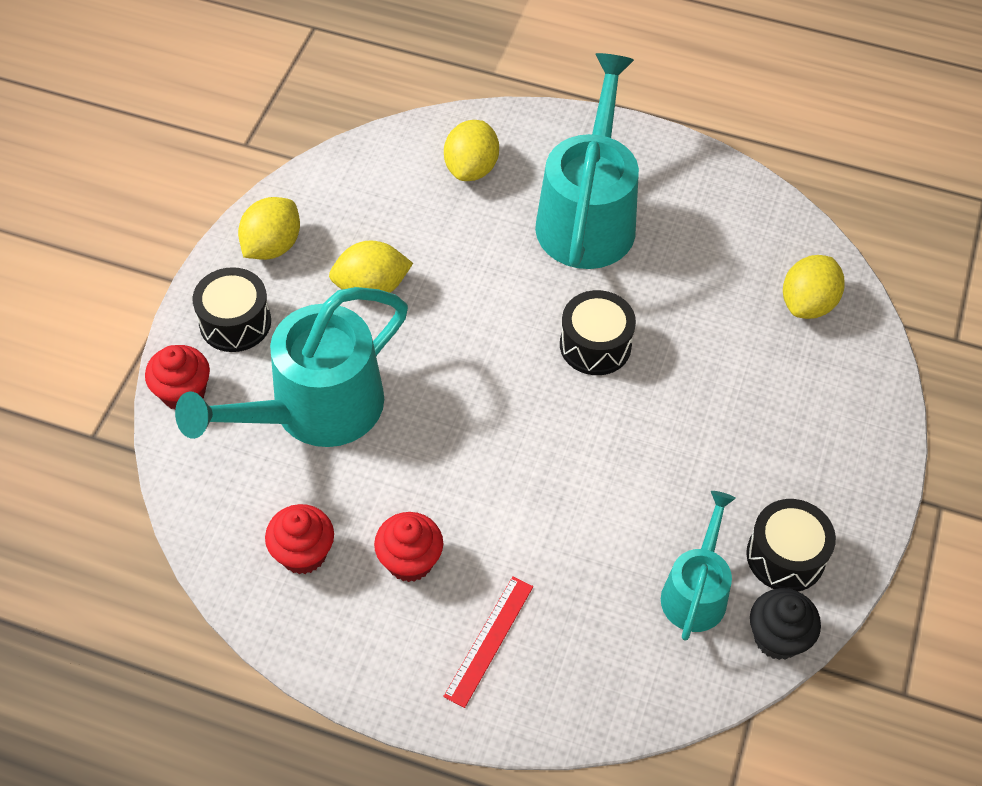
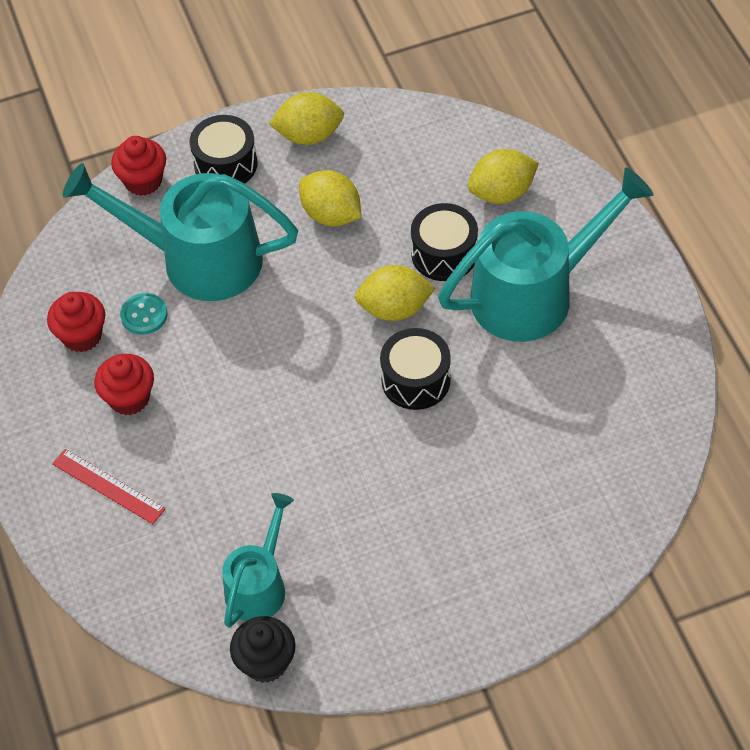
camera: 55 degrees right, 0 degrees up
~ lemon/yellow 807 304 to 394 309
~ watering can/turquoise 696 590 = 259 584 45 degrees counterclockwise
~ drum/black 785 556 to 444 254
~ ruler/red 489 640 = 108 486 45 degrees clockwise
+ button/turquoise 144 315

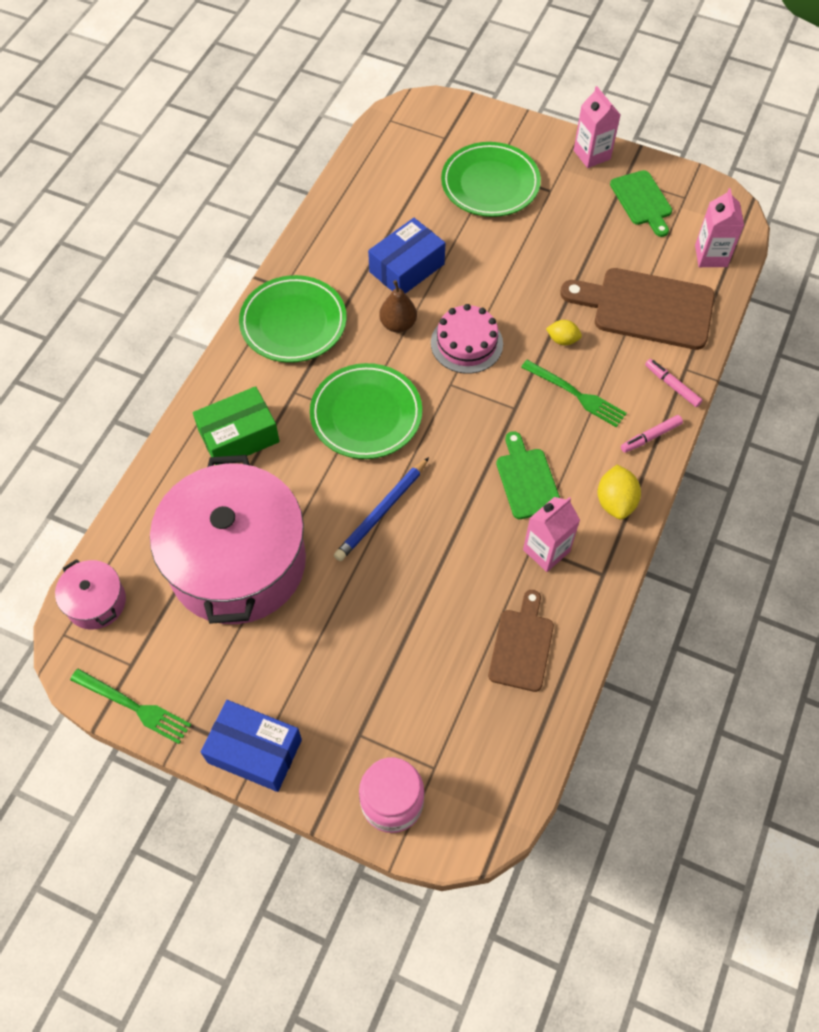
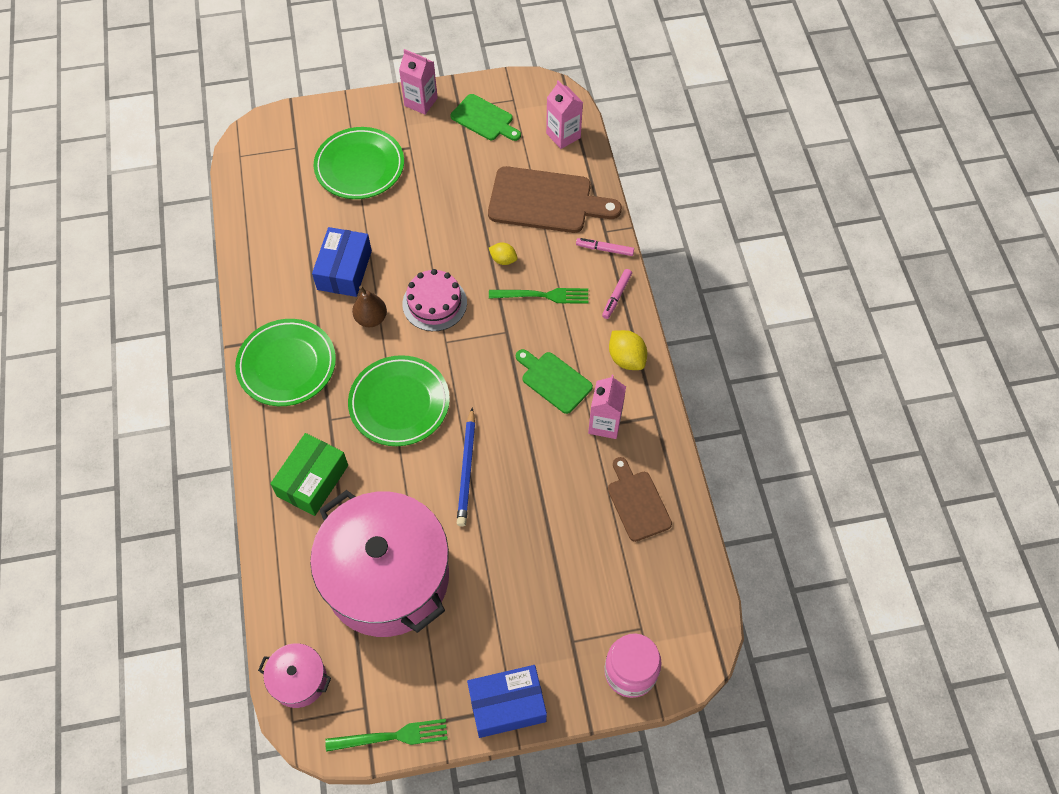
camera: 35 degrees left, 0 degrees up
~ cutting board/brown 646 308 = 546 201 150 degrees counterclockwise
~ lemon/yellow 562 340 = 503 260 45 degrees clockwise

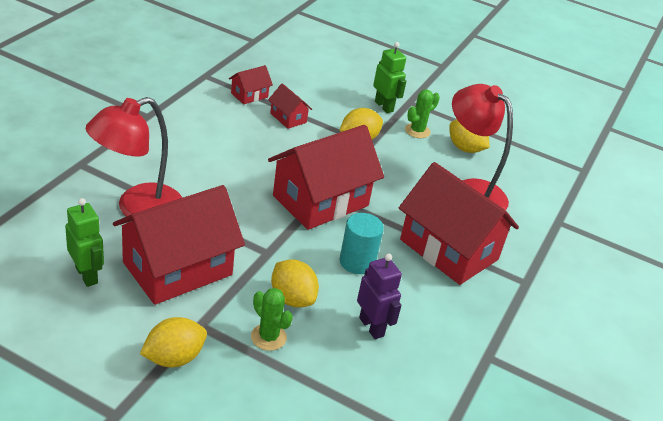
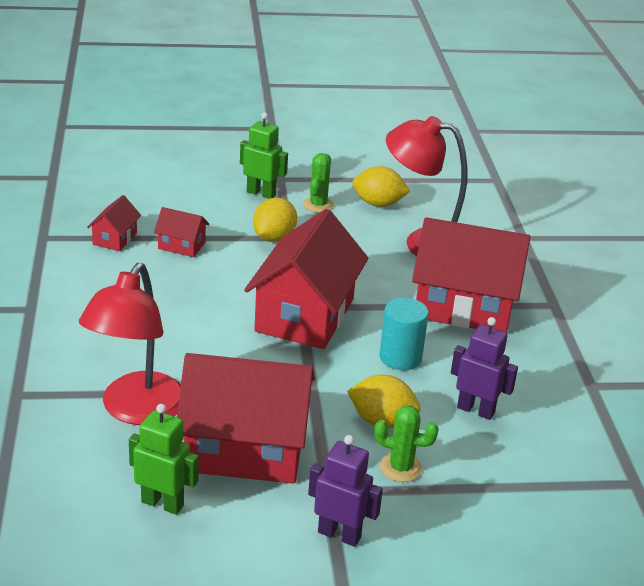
camera: 30 degrees left, 5 degrees down
~ house/red 177 268 = 245 449 75 degrees clockwise
~ lemon/yellow 174 358 to robot/purple 339 534

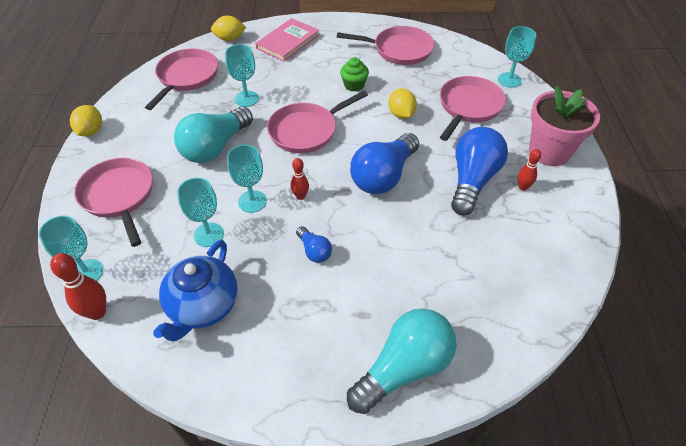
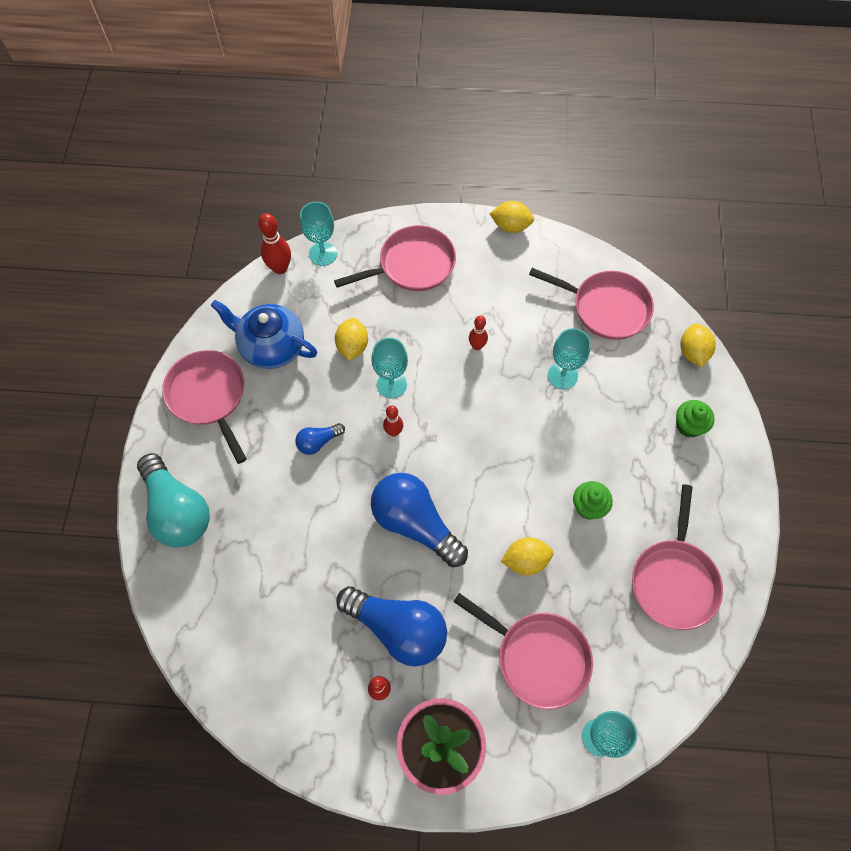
camera: 95 degrees right, 15 degrees up
~ book/pink 288 42 to cupcake/green 689 425
~ pan/pink 306 130 to 209 396
~ light bulb/turquoise 215 147 to bowling pin/red 477 346
~ goblet/turquoise 208 234 to lemon/yellow 352 346

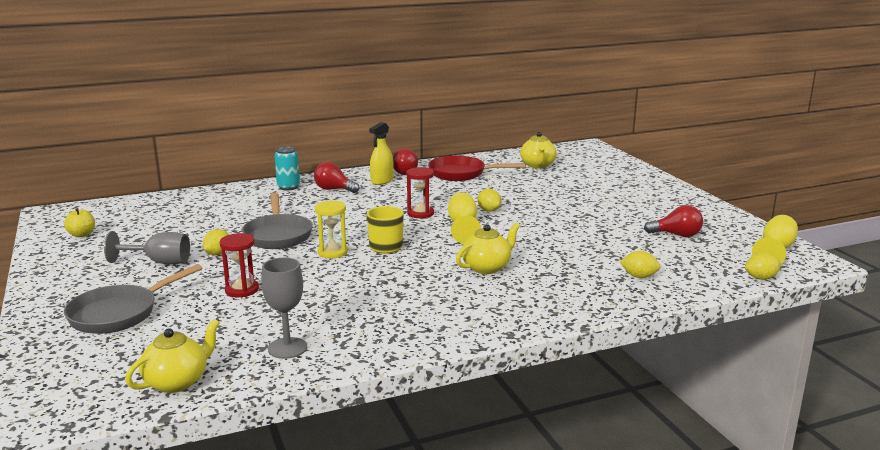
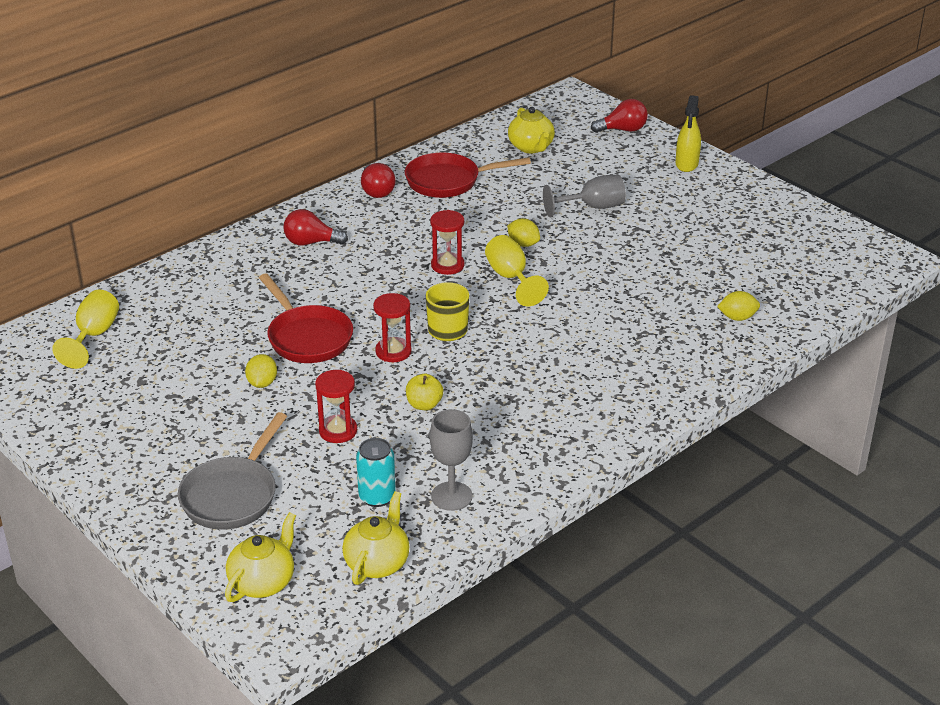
camera: 20 degrees left, 15 degrees up
~ spray bottle/yellow 382 181 to 686 164
~ can/turquoise 288 187 to 377 497
~ pan/grey 278 235 to pan/red 307 337
~ hourglass/yellow 332 252 to hourglass/red 393 351
~ light bulb/red 677 235 to 623 130
~ apple/yellow 82 234 to 424 405
~ goblet/yellow 775 250 to 94 335
~ teapot/yellow 487 267 to 263 582
~ goblet/grey 159 262 to 592 207
- lemon/yellow 761 278

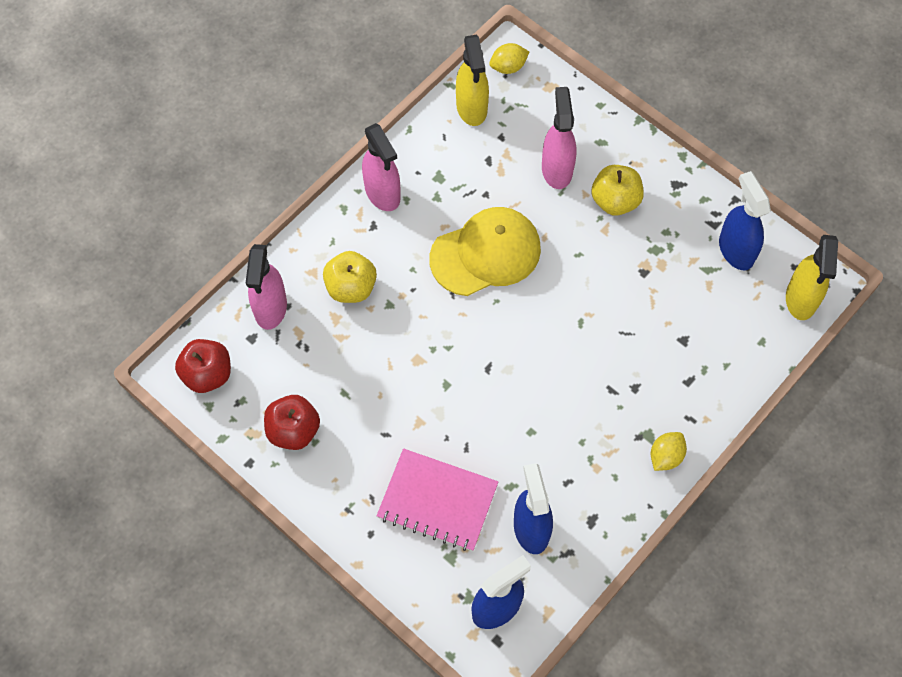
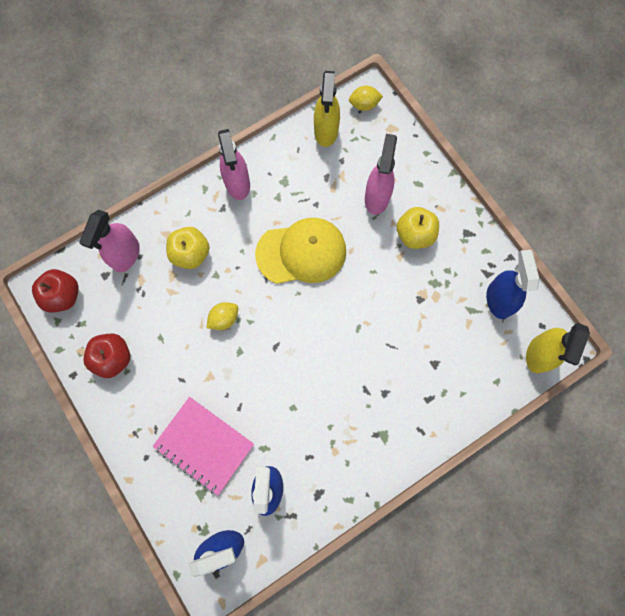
camera: 15 degrees right, 10 degrees up
~ lemon/yellow 665 456 to 224 319

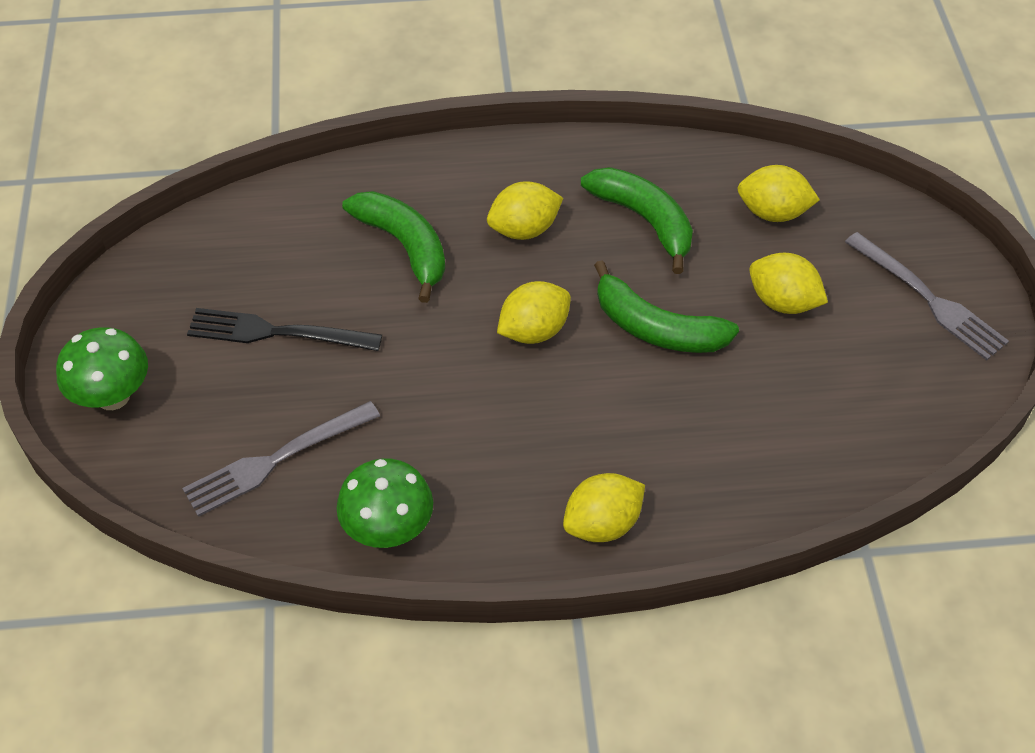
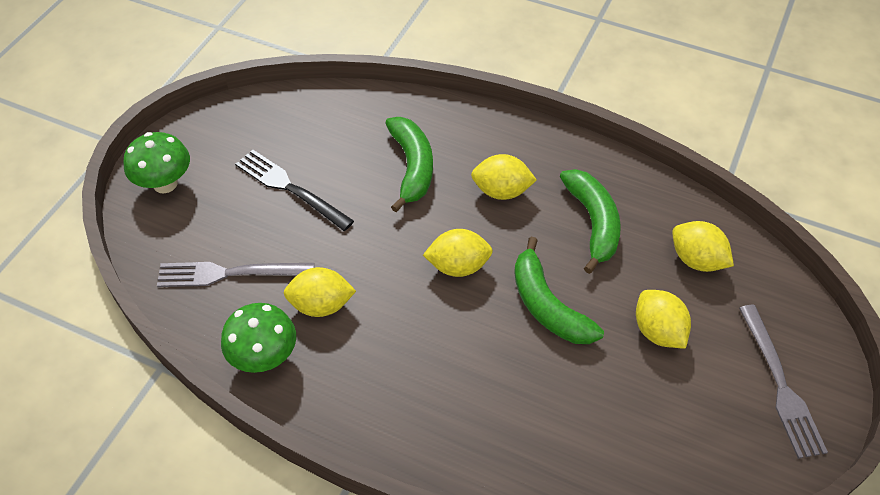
camera: 30 degrees right, 0 degrees up
~ lemon/yellow 602 524 to 321 305

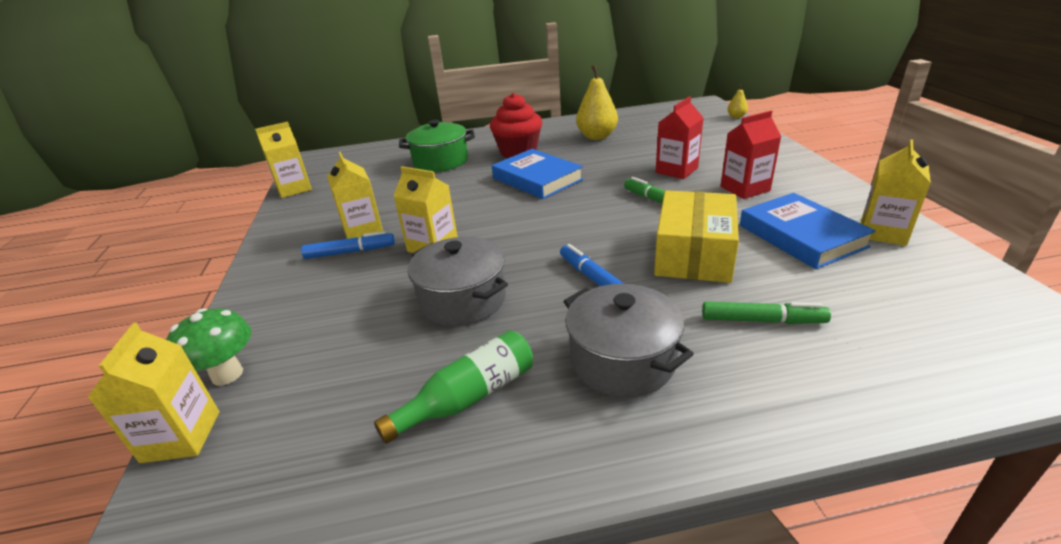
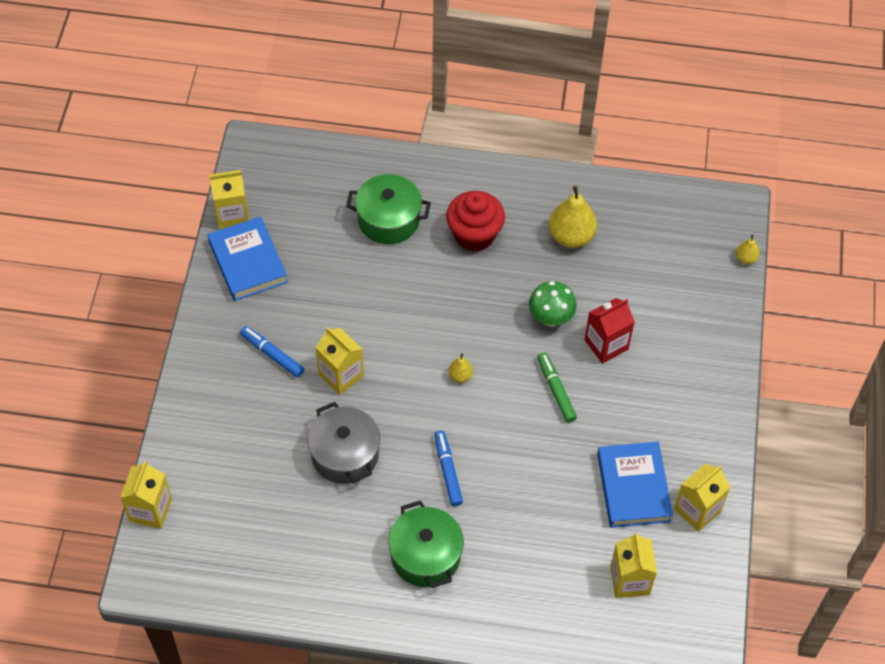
camera: 15 degrees right, 25 degrees up
- carton/red 745 189
~ book/blue 537 179 to 248 262
~ carton/yellow 363 230 to 629 580
- box/yellow 694 254
~ marker/blue 350 252 = 272 354 150 degrees counterclockwise
~ pot/grey 622 360 to pot/green 425 555
- marker/green 762 320
~ mushroom/green 227 374 to 550 318
- bottle/green 469 397
+ pear/yellow 460 376

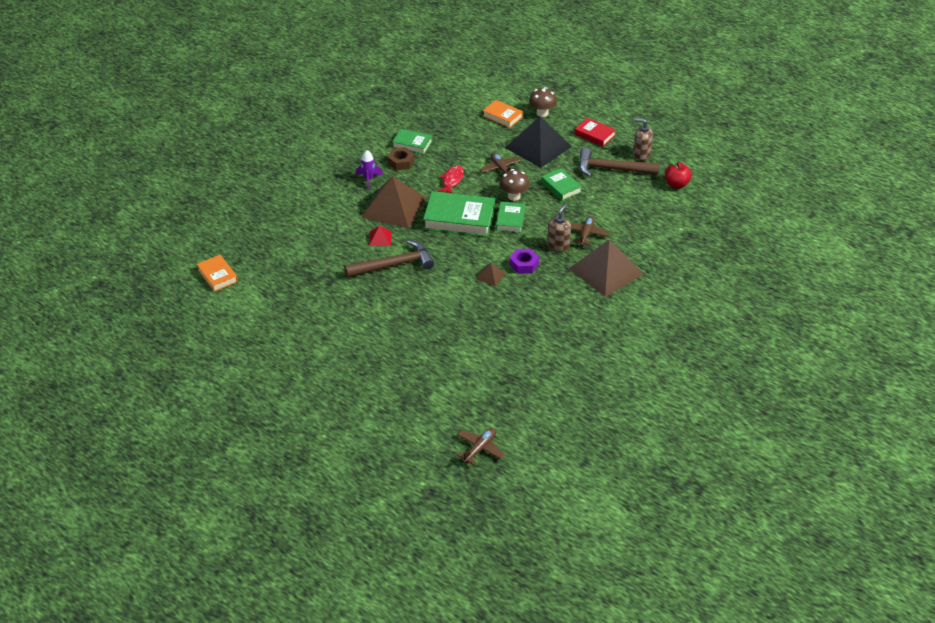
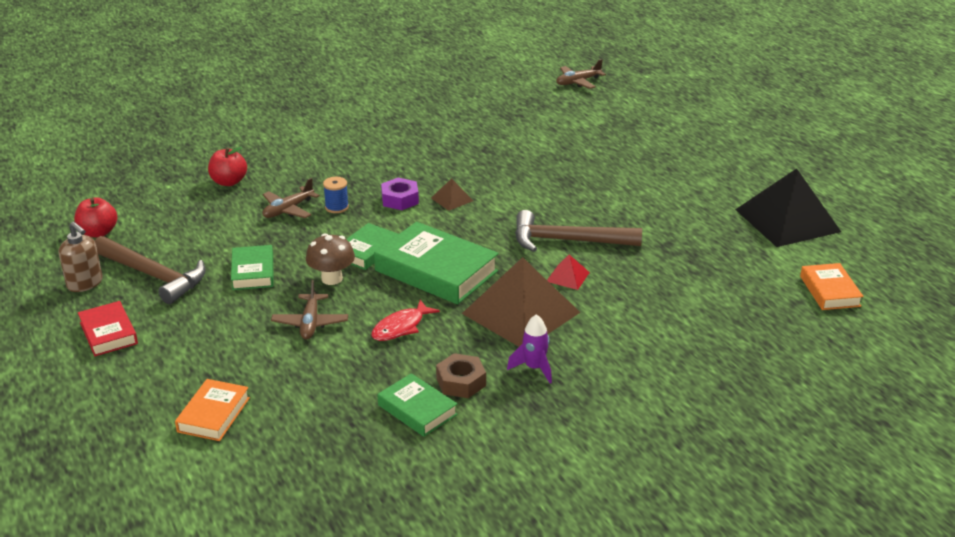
camera: 155 degrees left, 10 degrees down
- mushroom/brown 542 113
~ book/orange 502 116 = 214 414 45 degrees clockwise
~ pyramid/black 538 147 to 787 220
~ soap dispenser/brown 558 245 to spool/blue 337 207
- pyramid/brown 606 271
+ apple/red 229 182

